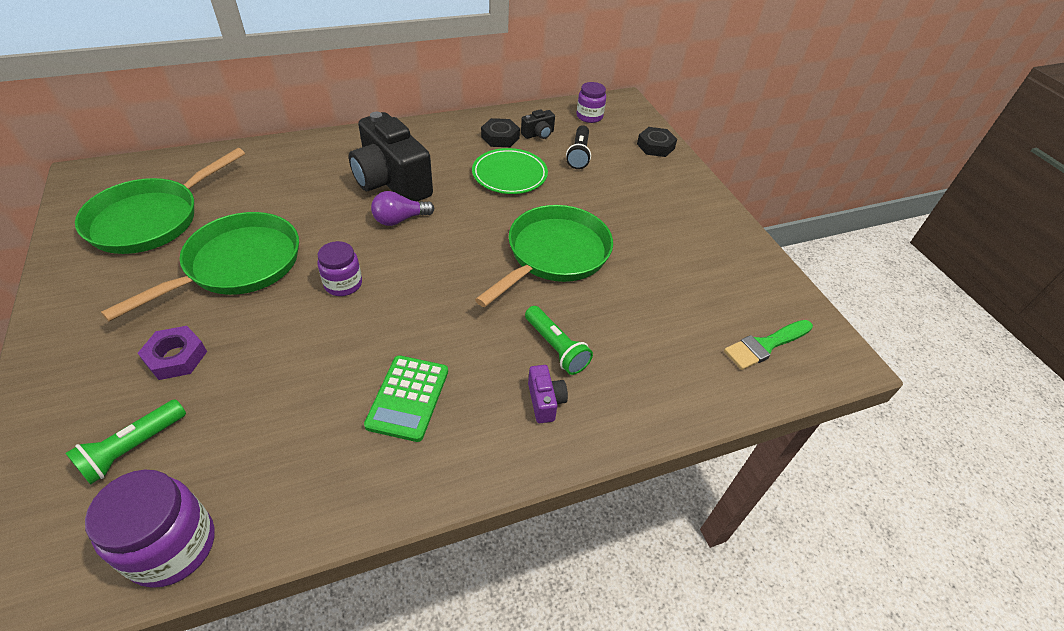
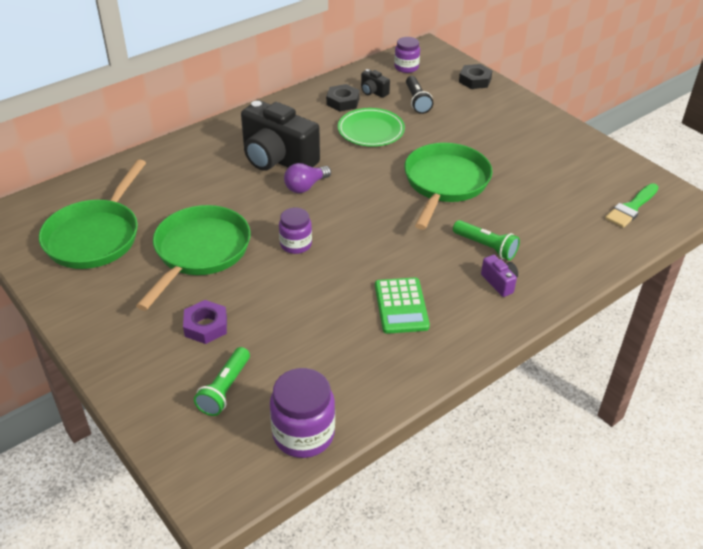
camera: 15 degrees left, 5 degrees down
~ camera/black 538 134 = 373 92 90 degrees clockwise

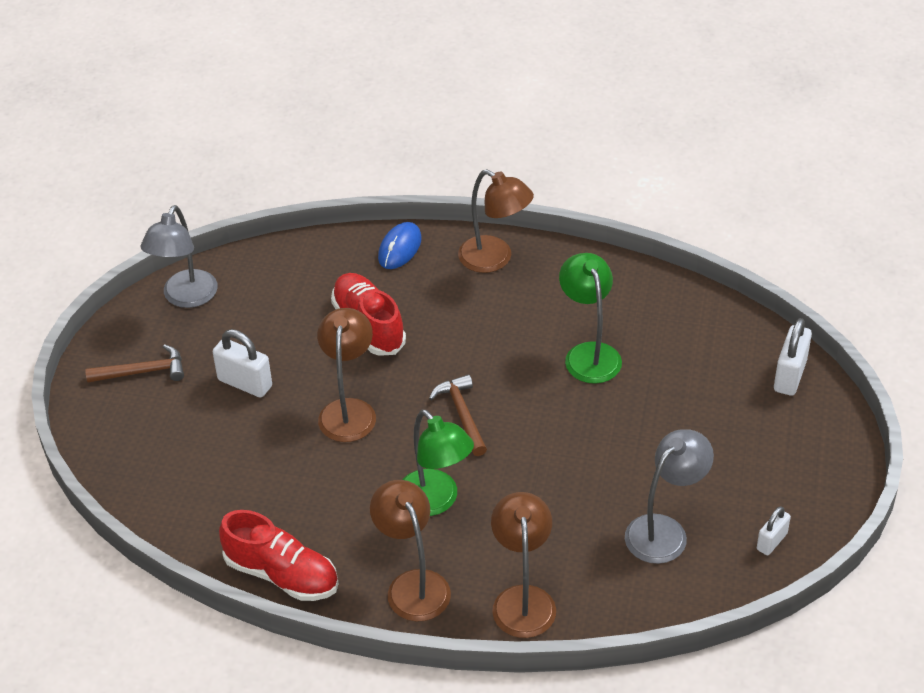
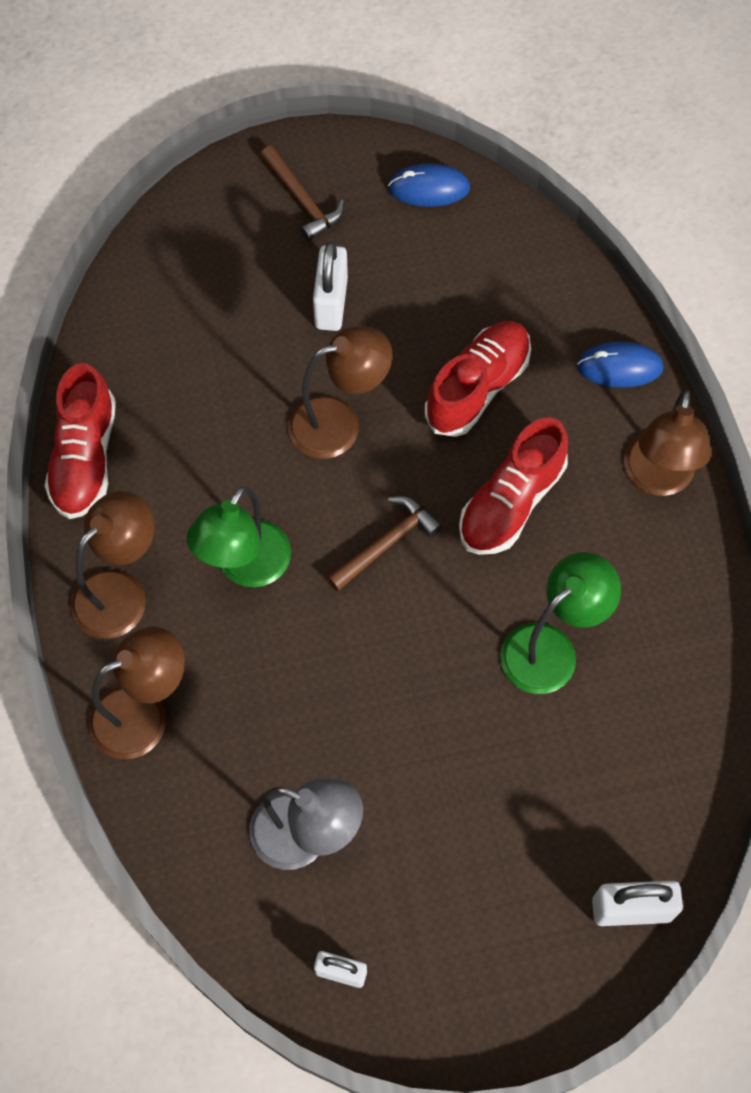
camera: 65 degrees right, 20 degrees up
~ lamp/grey 186 297 to mouse/blue 429 188
+ shoe/red 511 502

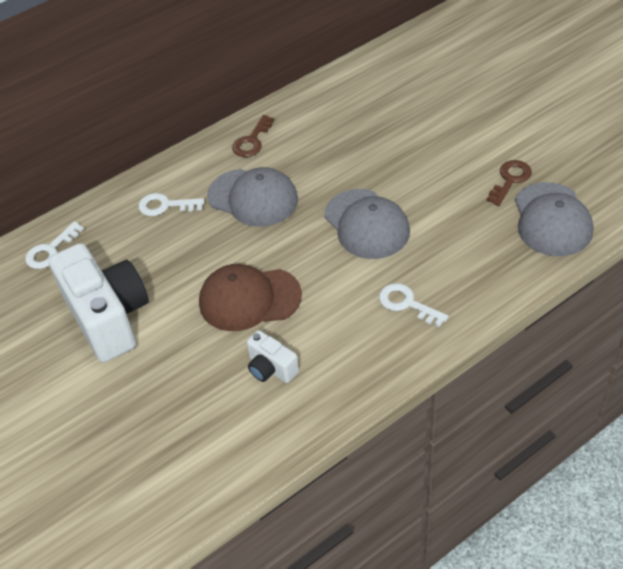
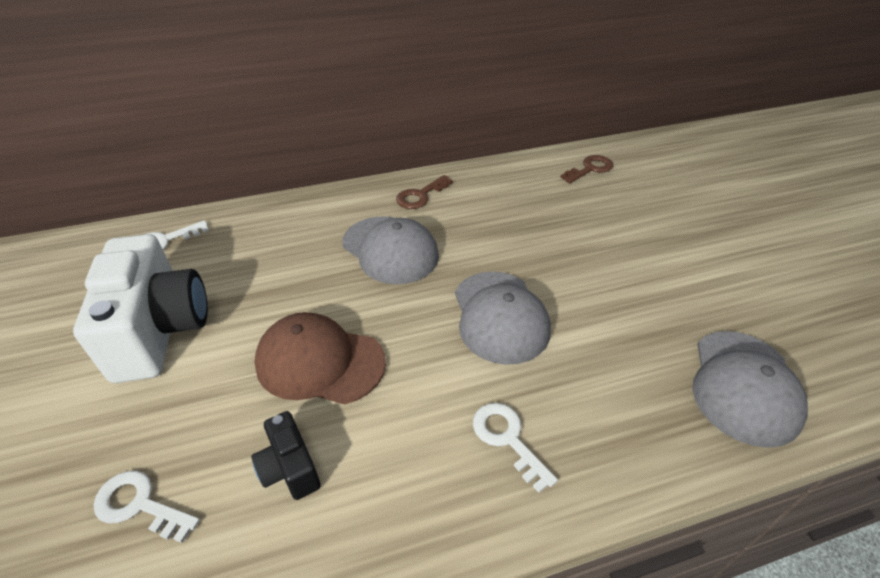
camera: 15 degrees right, 5 degrees down
~ key/brown 510 180 to 590 169
~ key/white 165 206 to 140 505
~ camera/white 271 368 to camera/black 290 468

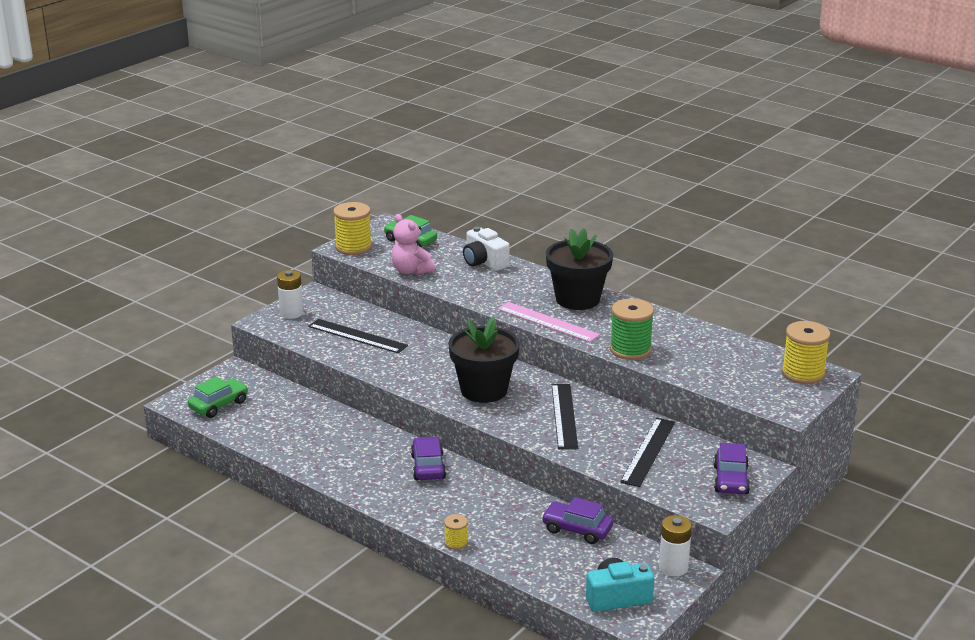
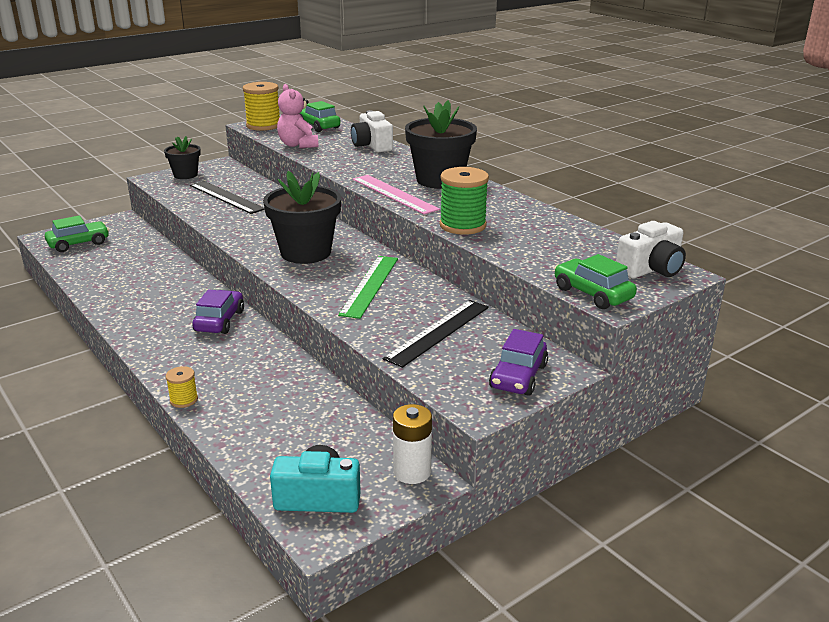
camera: 15 degrees right, 0 degrees up
~ battery/white 291 313 to flower pot/black 185 175
~ spool/yellow 803 373 to camera/white 651 269
~ ruler/black 564 416 to ruler/green 369 285
- car/purple 577 530
+ car/green 592 294

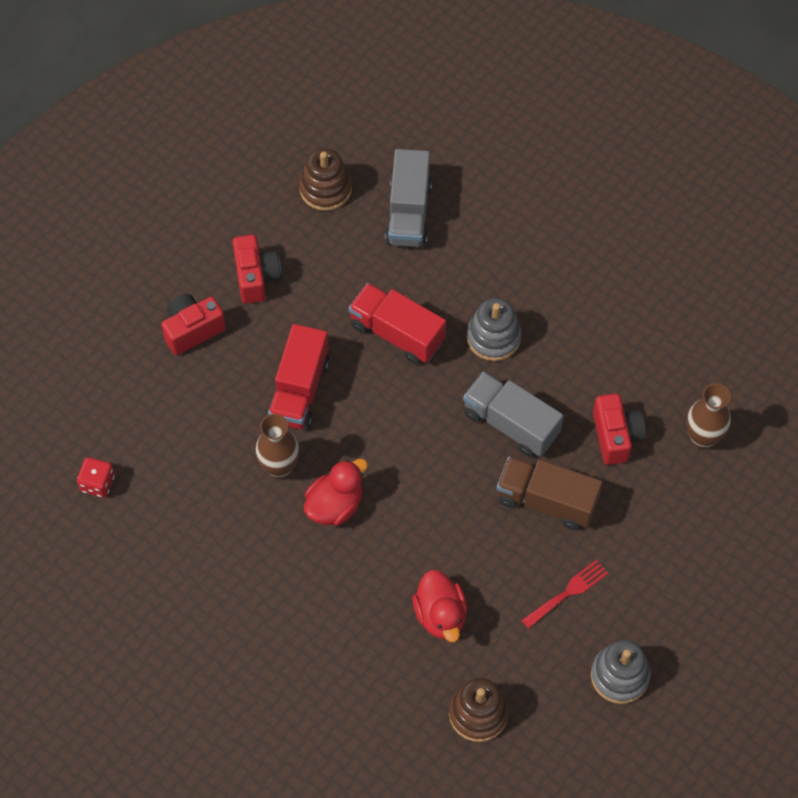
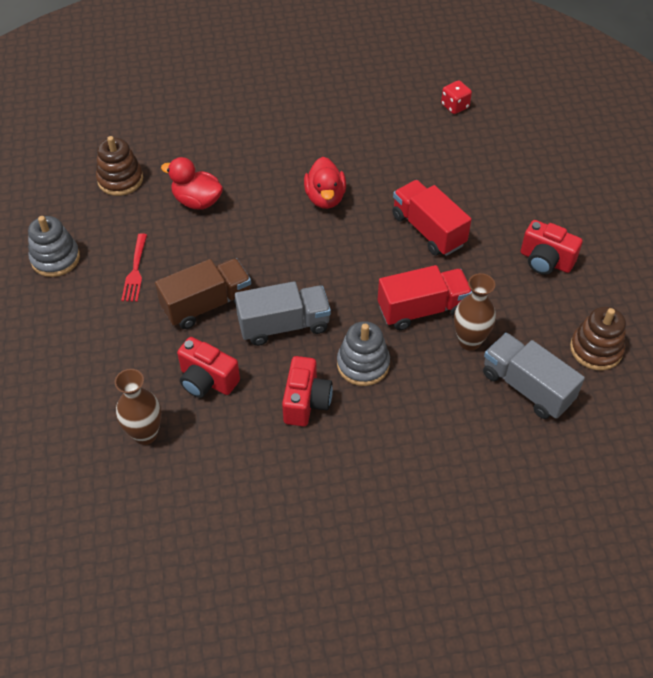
camera: 130 degrees right, 10 degrees down
~ camera/red 192 330 to 306 402
~ vase/brown 279 468 to 469 341

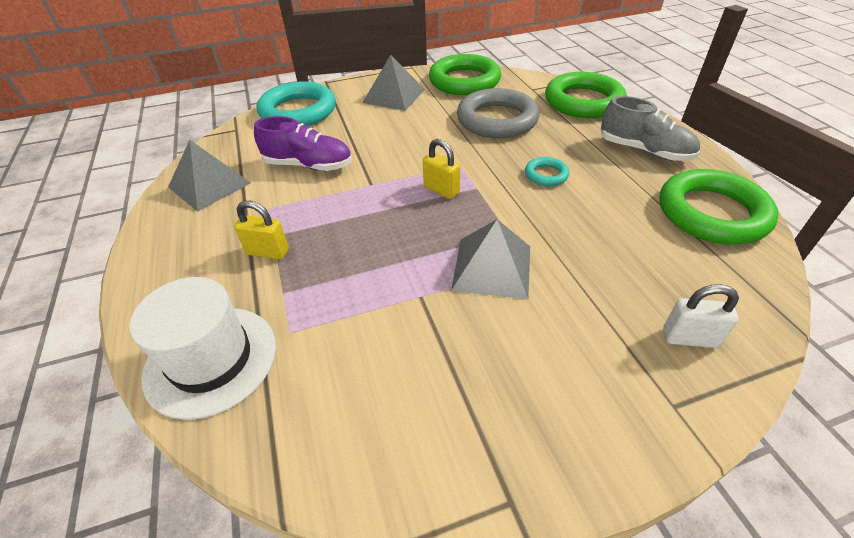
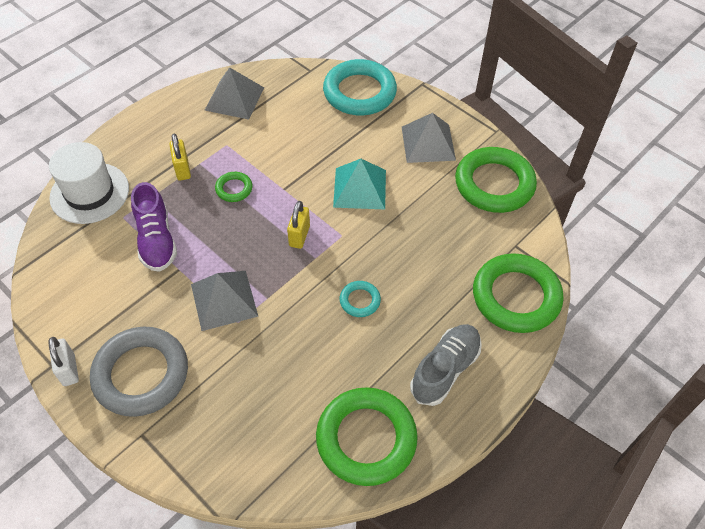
camera: 60 degrees right, 10 degrees up
~ ring/grey 497 120 to 141 374
~ shoe/grey 644 151 = 445 370 150 degrees counterclockwise
~ shoe/purple 308 165 to 156 240
~ padlock/white 689 338 to 69 370
+ pyramid/turquoise 360 188
+ ring/green 234 189

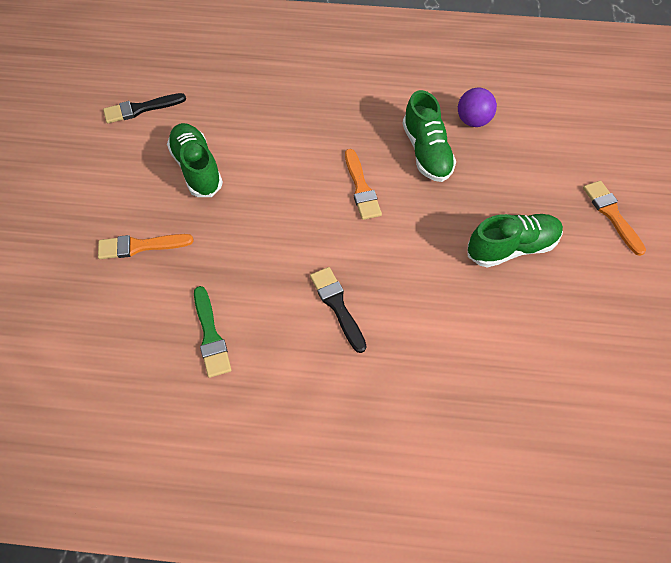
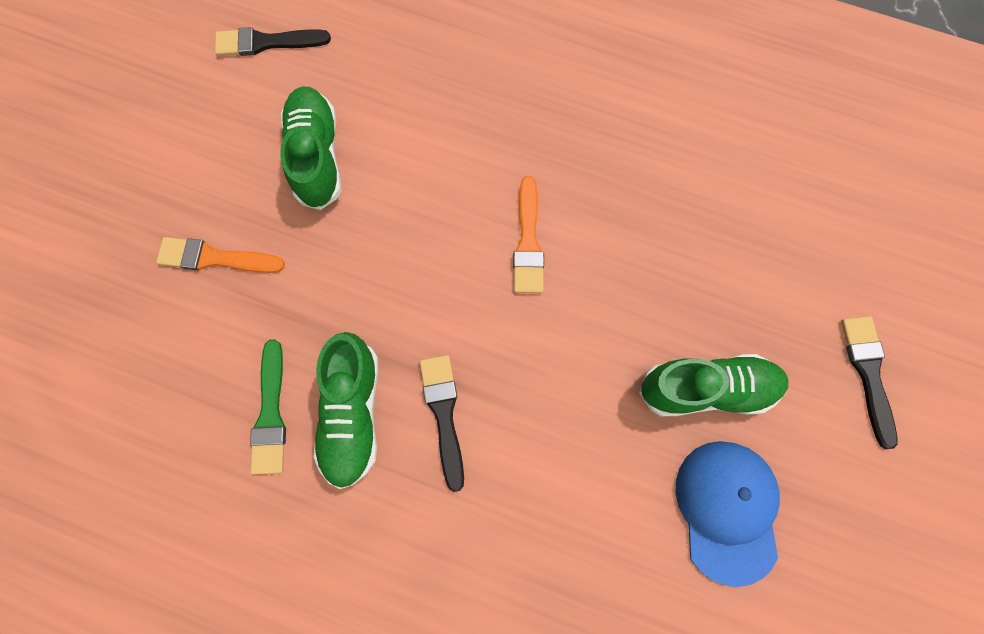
camera: 15 degrees right, 15 degrees up
- ball/purple 473 121
~ shoe/green 426 152 to 352 414
~ brush/orange 611 214 to brush/black 868 373
+ cap/blue 727 510

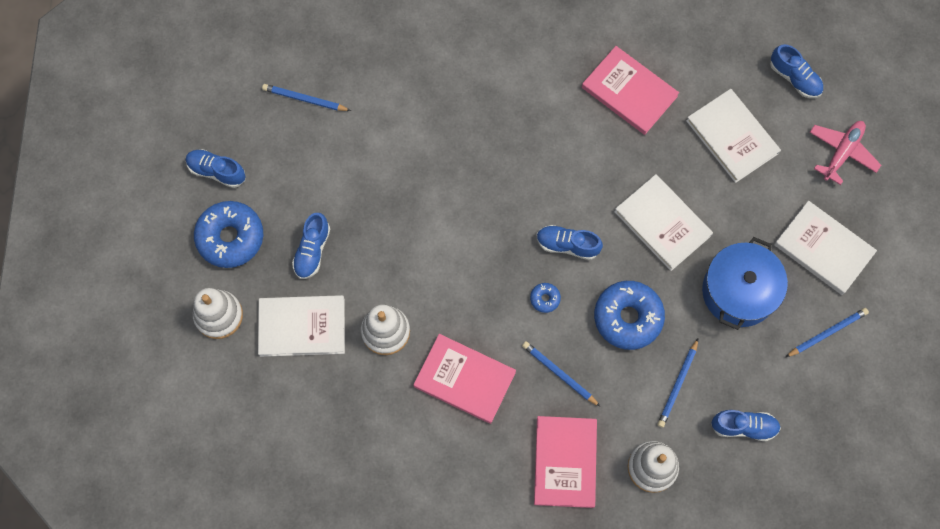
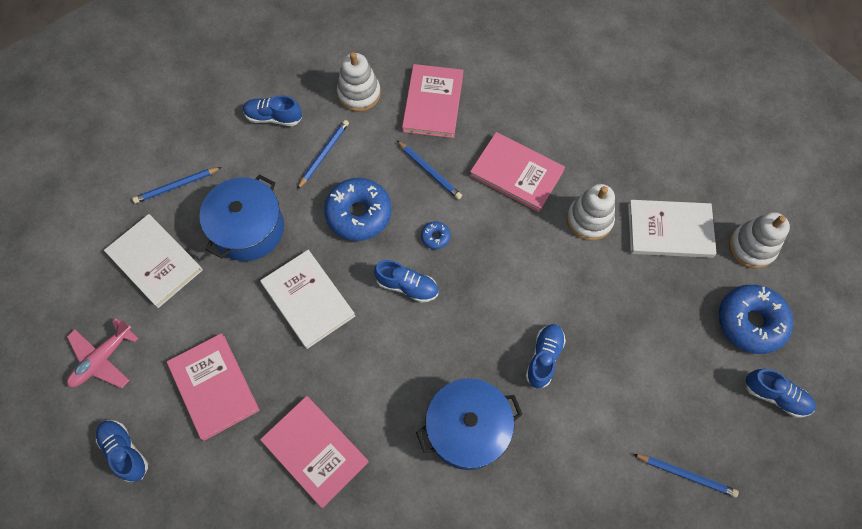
camera: 175 degrees left, 5 degrees down
~ book/white 732 137 to book/pink 214 387
~ shoe/blue 312 250 to 544 358
+ pot/blue 467 429

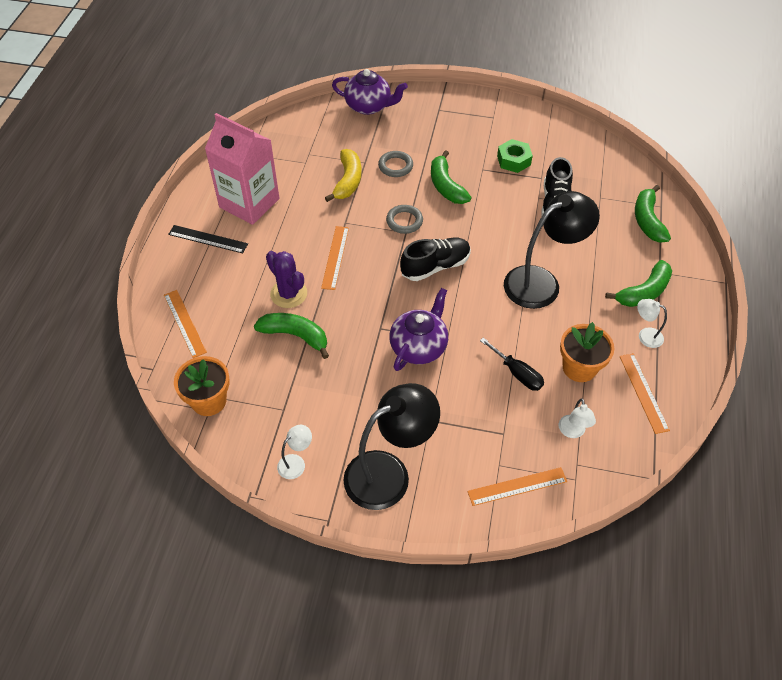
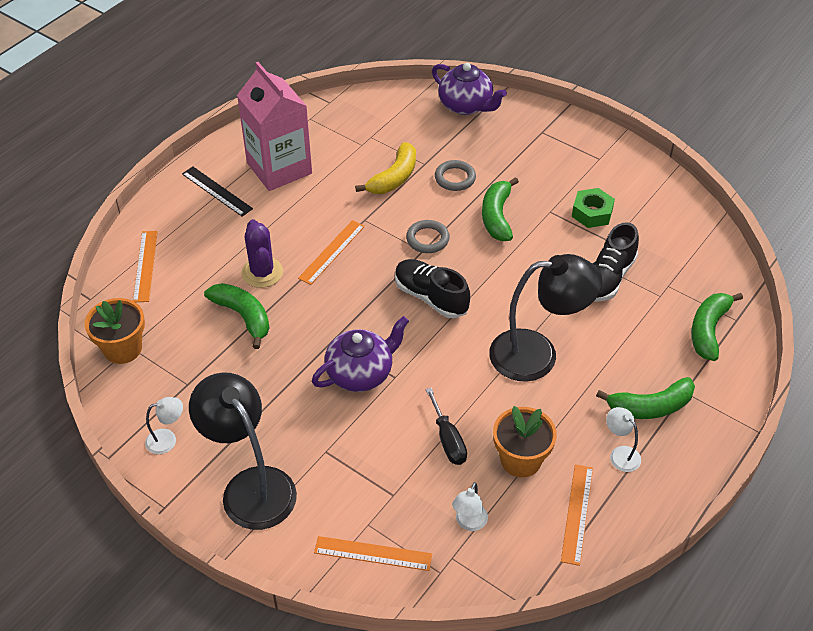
camera: 25 degrees right, 5 degrees down
~ shoe/black 435 266 = 431 297 135 degrees counterclockwise
~ lamp/black 389 473 = 251 486 120 degrees counterclockwise

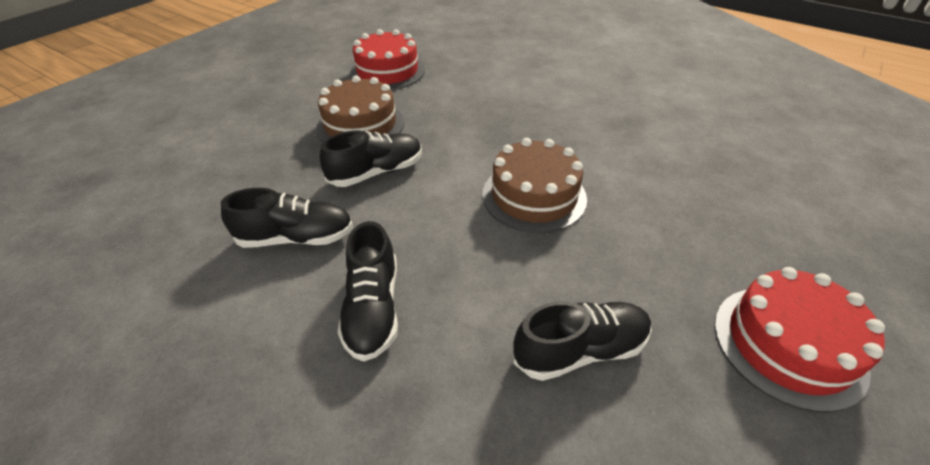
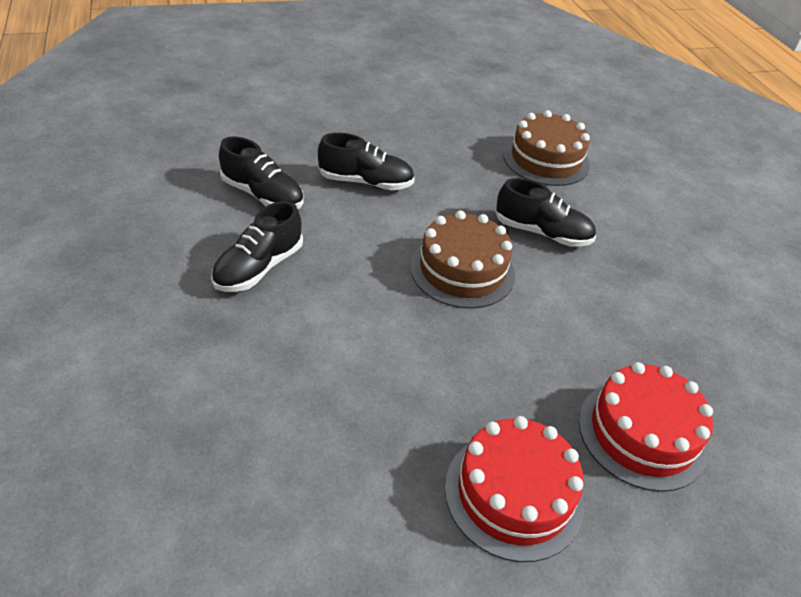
camera: 35 degrees right, 0 degrees up
~ cake/red 387 71 to 642 433
~ cake/brown 360 125 to 546 159
~ shoe/black 580 350 to 542 233

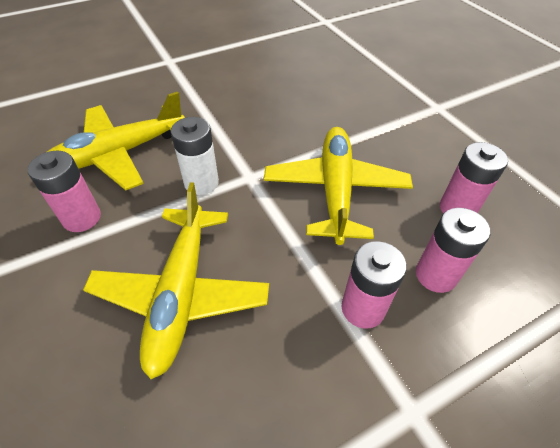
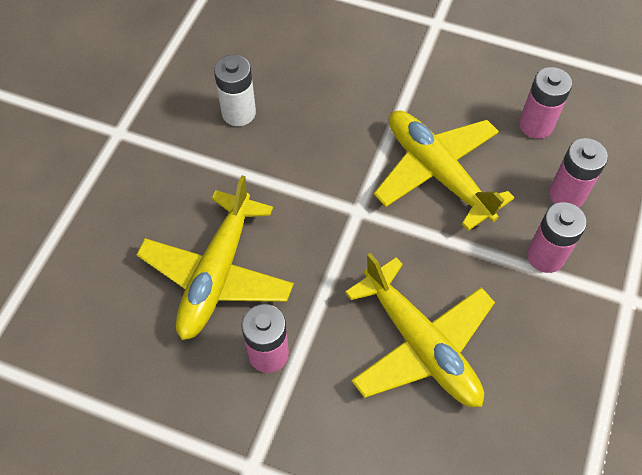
camera: 40 degrees left, 10 degrees up
~ battery/white 201 183 to 238 113

